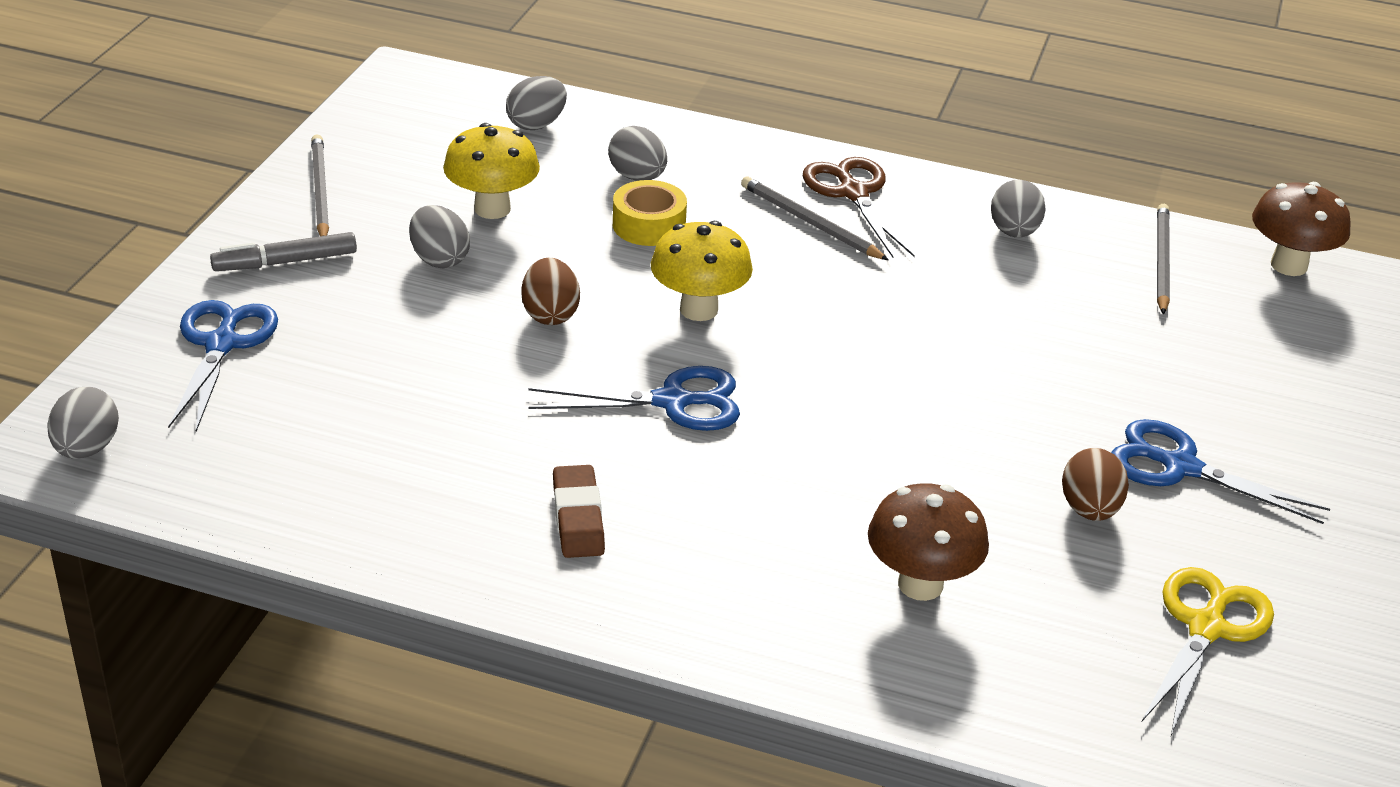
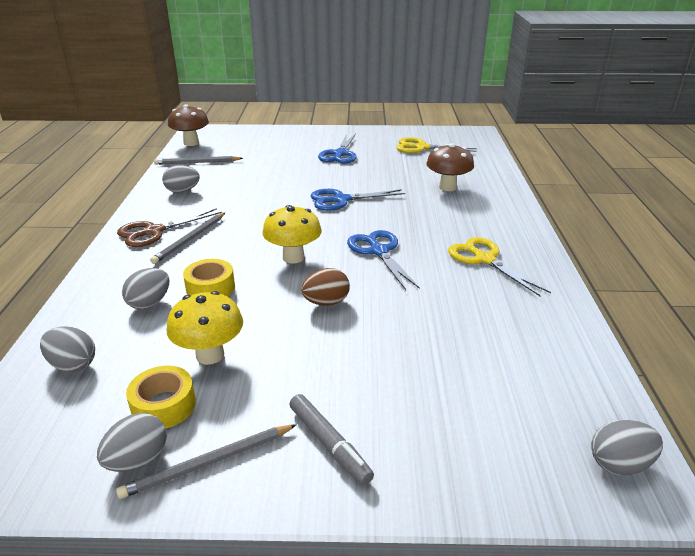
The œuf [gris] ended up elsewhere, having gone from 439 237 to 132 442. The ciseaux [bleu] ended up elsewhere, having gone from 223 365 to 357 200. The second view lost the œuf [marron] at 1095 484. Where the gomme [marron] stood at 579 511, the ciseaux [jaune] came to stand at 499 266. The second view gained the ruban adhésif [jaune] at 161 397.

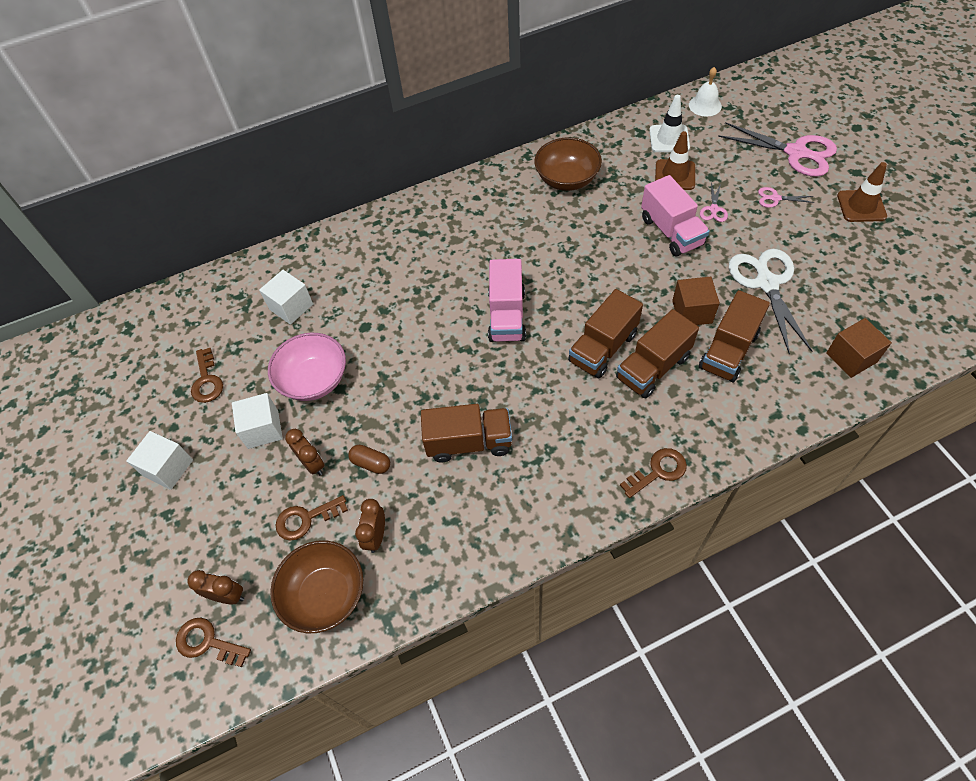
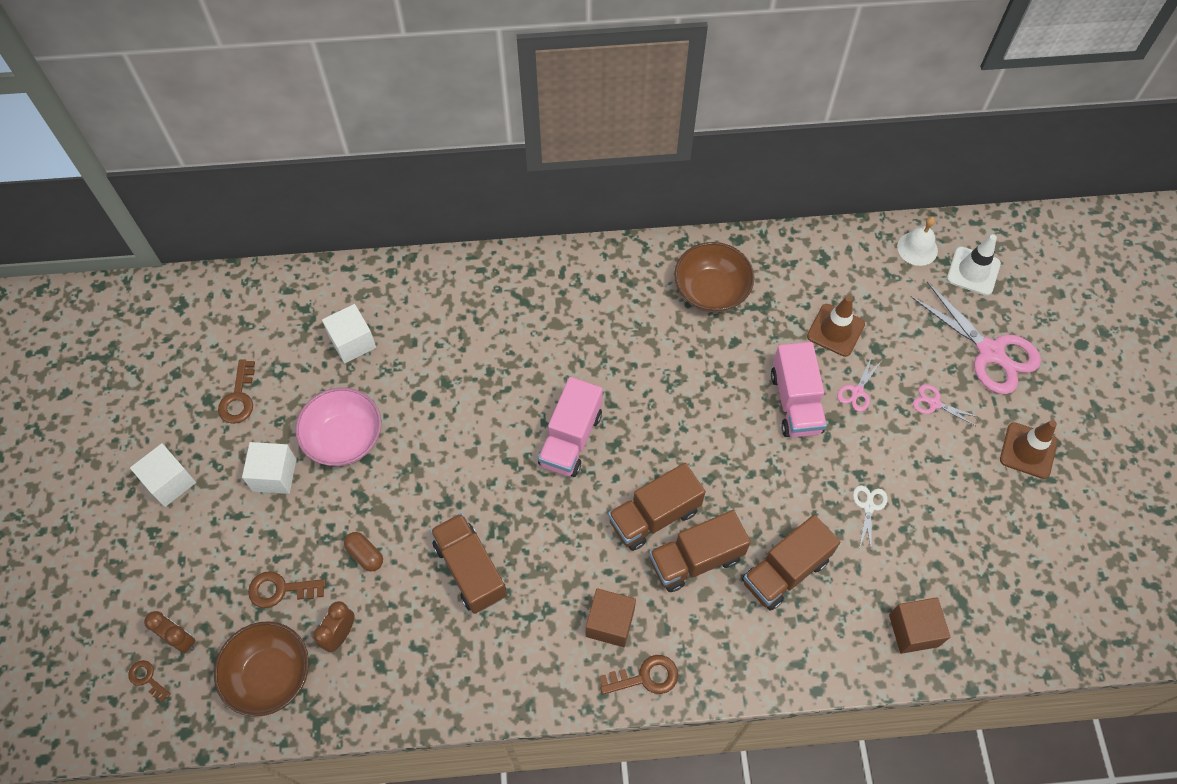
The cône de chantier [blanc] ended up elsewhere, having gone from 669 123 to 974 265. The size of the ciseaux [blanc] at 770 302 changed by a factor of 0.46. The cube [marron] ended up elsewhere, having gone from 696 301 to 611 617. The camion [marron] at 466 433 ended up facing another way, 135 degrees counterclockwise from before. The second view lost the réveil [marron] at 305 452. The size of the clé [marron] at 213 642 changed by a factor of 0.65.

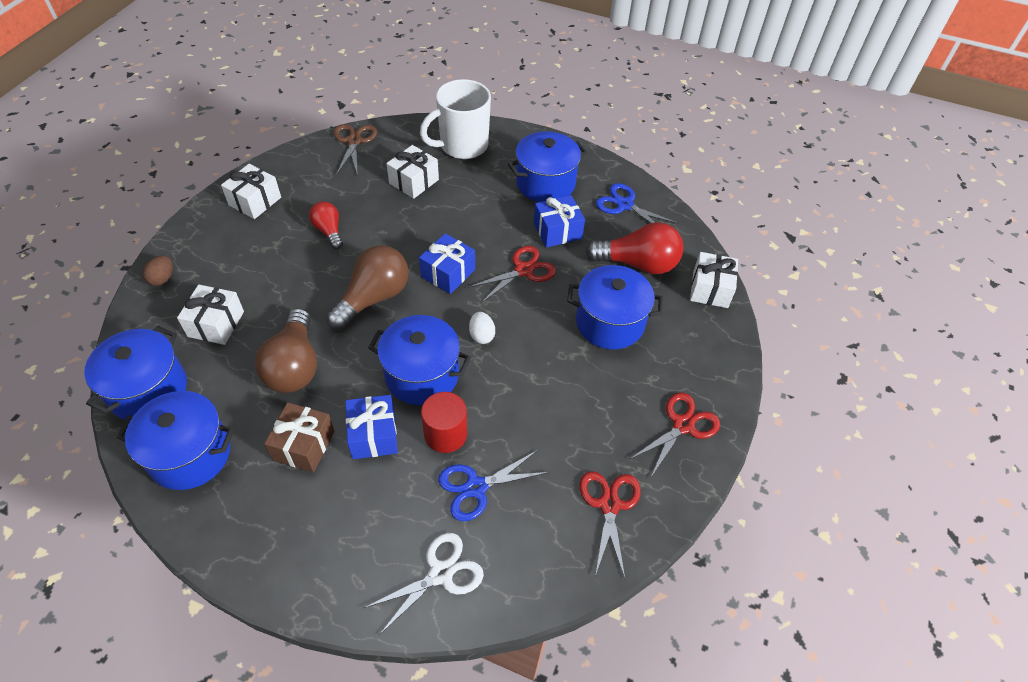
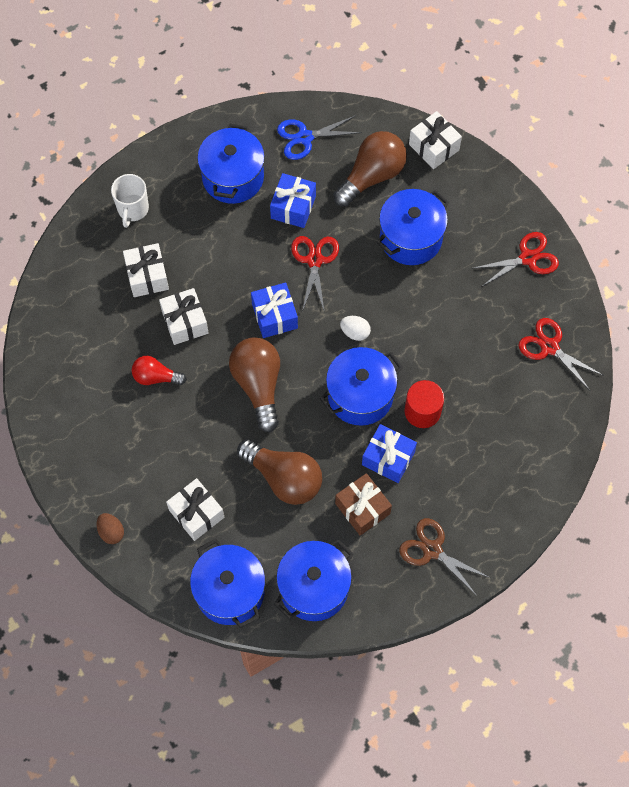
The size of the tasse [blanc] at 455 119 changed by a factor of 0.61. The ciseaux [marron] ended up elsewhere, having gone from 355 150 to 445 557. The cadeau [blanc] ended up elsewhere, having gone from 251 191 to 184 316. What was the ampoule [rouge] at 635 248 turned into the ampoule [marron] at 370 169. The ciseaux [rouge] at 675 435 ended up facing another way, 75 degrees clockwise from before. The second view lost the ciseaux [bleu] at 494 485. The second view lost the ciseaux [blanc] at 424 584.

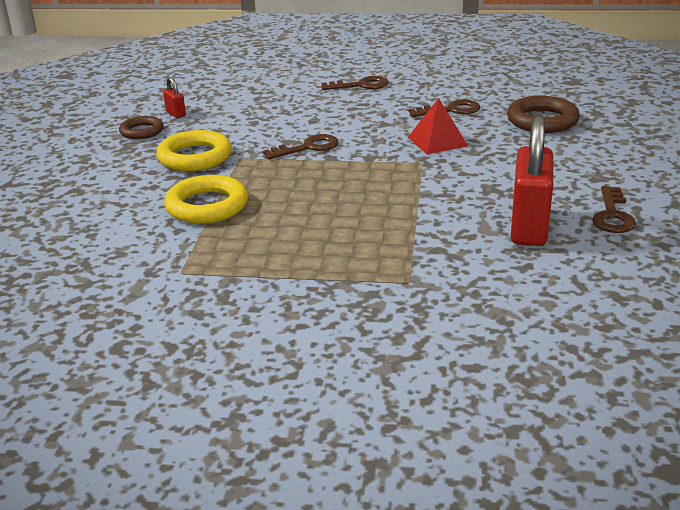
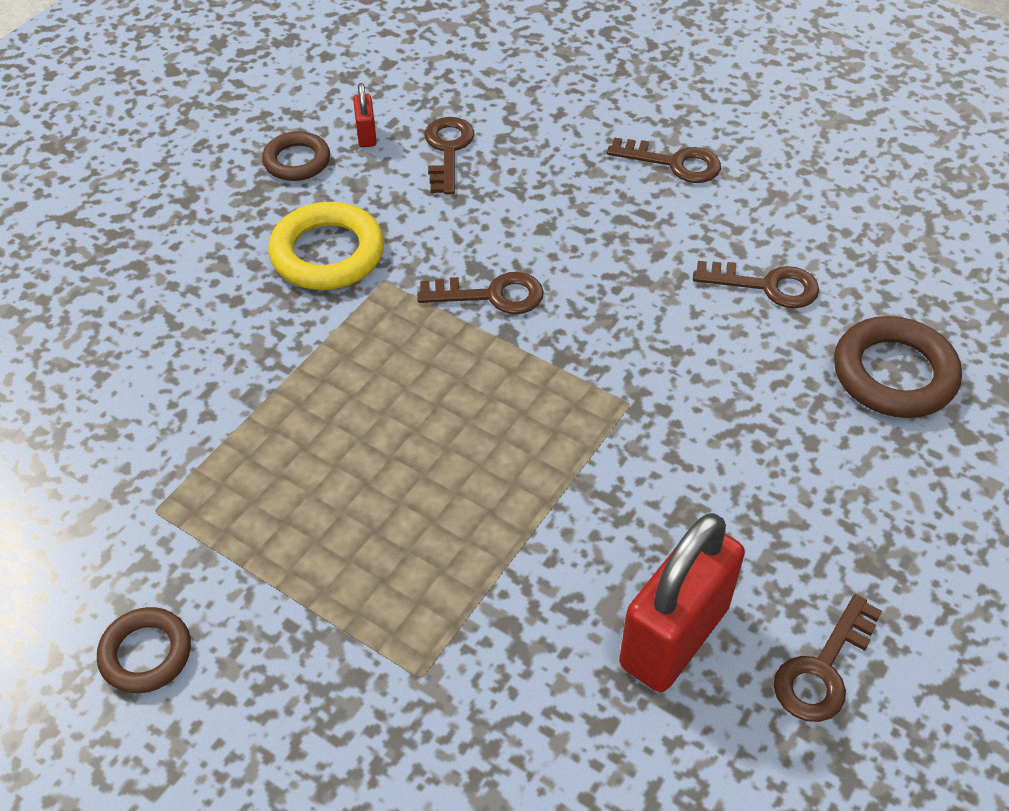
The second view lost the pyramide [rouge] at 438 126. The second view lost the anneau [jaune] at 206 199. The second view gained the clé [marron] at 449 155. The second view gained the anneau [marron] at 144 650.

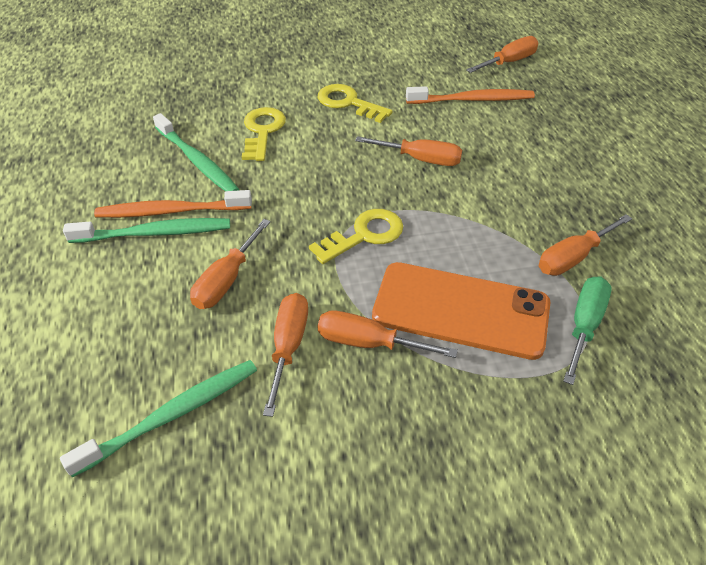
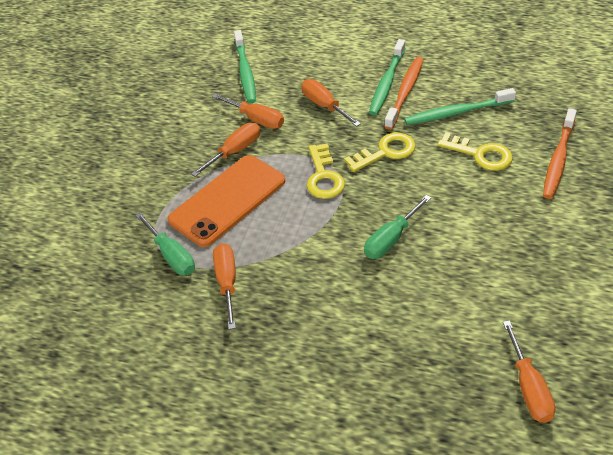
The clé [jaune] ended up elsewhere, having gone from 355 103 to 380 152. The brosse à dents [orange] ended up elsewhere, having gone from 470 95 to 560 153. What was the tournevis [orange] at 408 151 turned into the tournevis [vert] at 397 227.

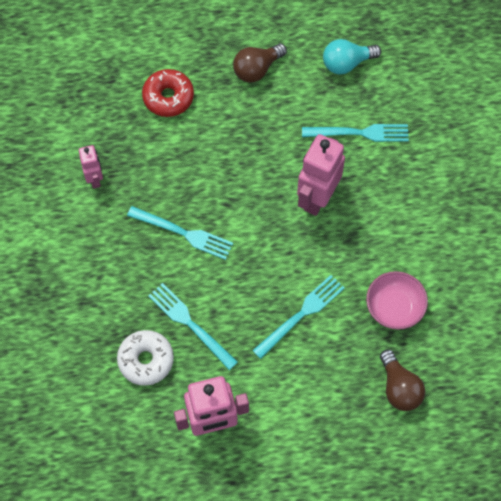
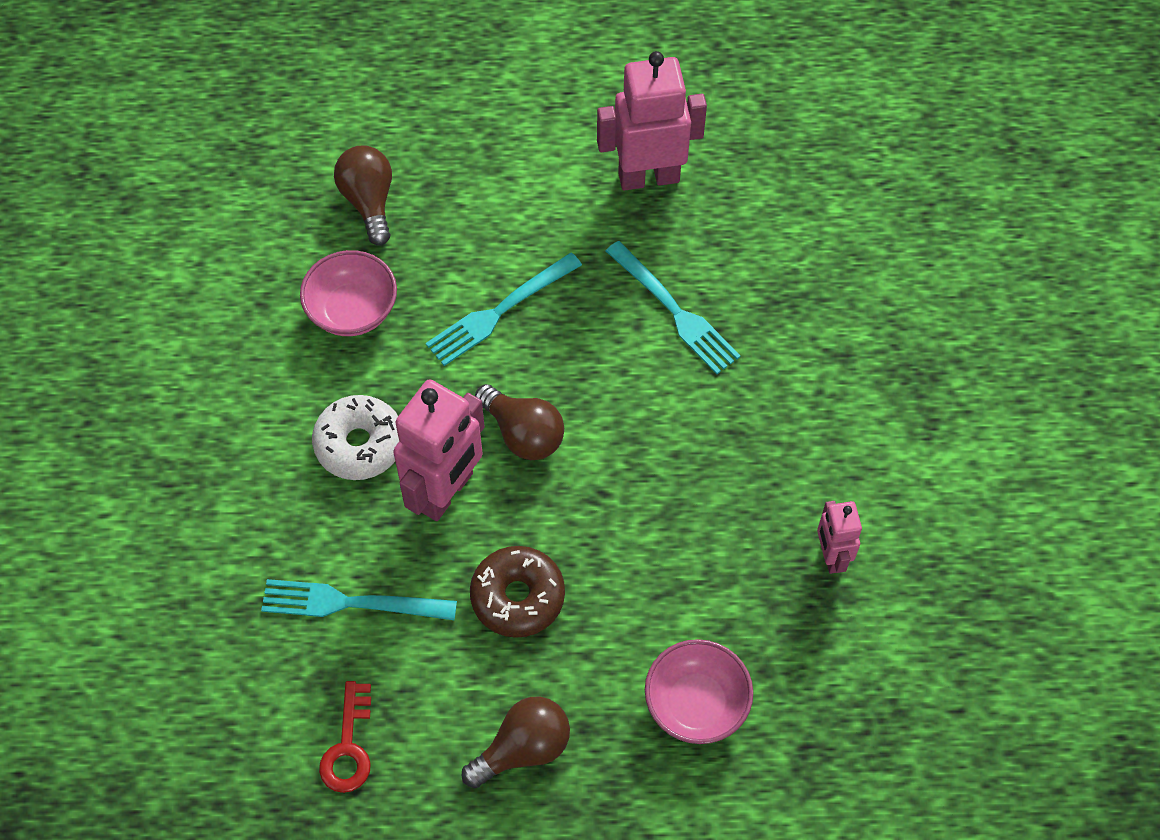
Where the ampoule [turquoise] stood at 352 56, the clé [rouge] came to stand at 345 737. Where the beignet [rouge] stood at 168 93, the bol [rose] came to stand at 699 691. The second view lost the fourchette [turquoise] at 180 233. The beignet [blanc] ended up elsewhere, having gone from 145 358 to 355 437. The second view gained the ampoule [marron] at 519 422. The second view gained the beignet [marron] at 517 592.

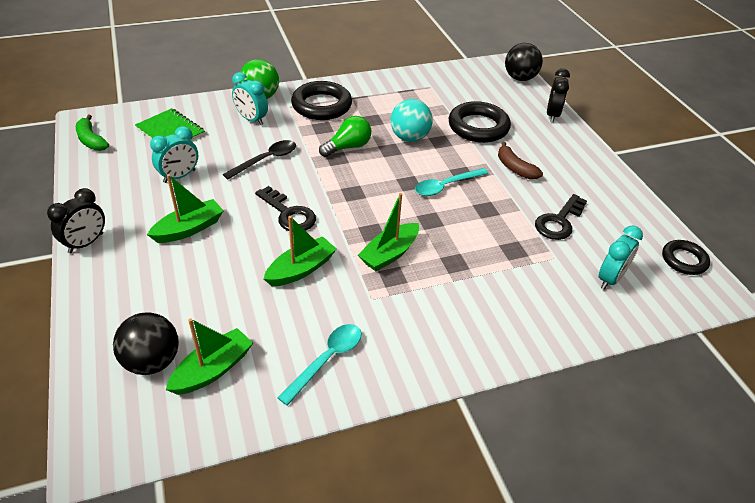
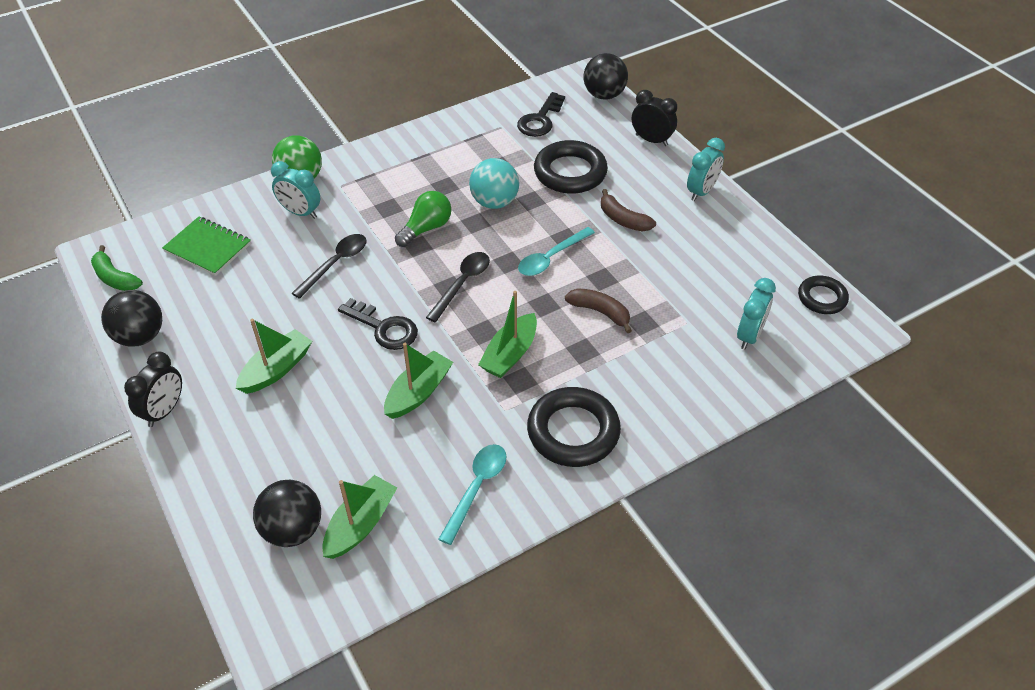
The réveil [noir] at 558 95 ended up facing another way, 60 degrees counterclockwise from before. The anneau [noir] ended up elsewhere, having gone from 321 100 to 574 427. The réveil [turquoise] ended up elsewhere, having gone from 174 154 to 706 169. The clé [noir] ended up elsewhere, having gone from 561 217 to 541 114. The second view gained the cuillère [noir] at 458 287. The second view gained the banane [marron] at 598 310. The second view gained the balle [noir] at 131 318.

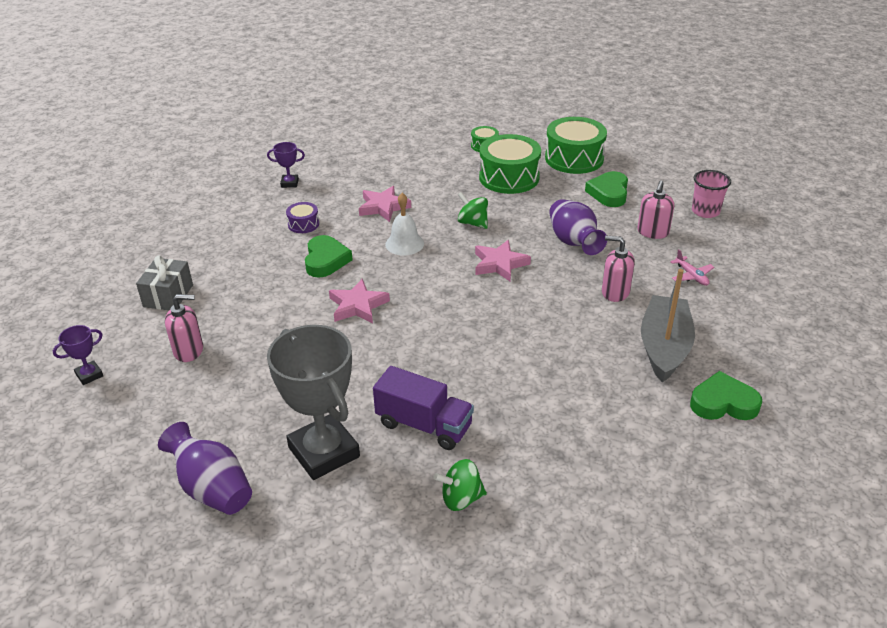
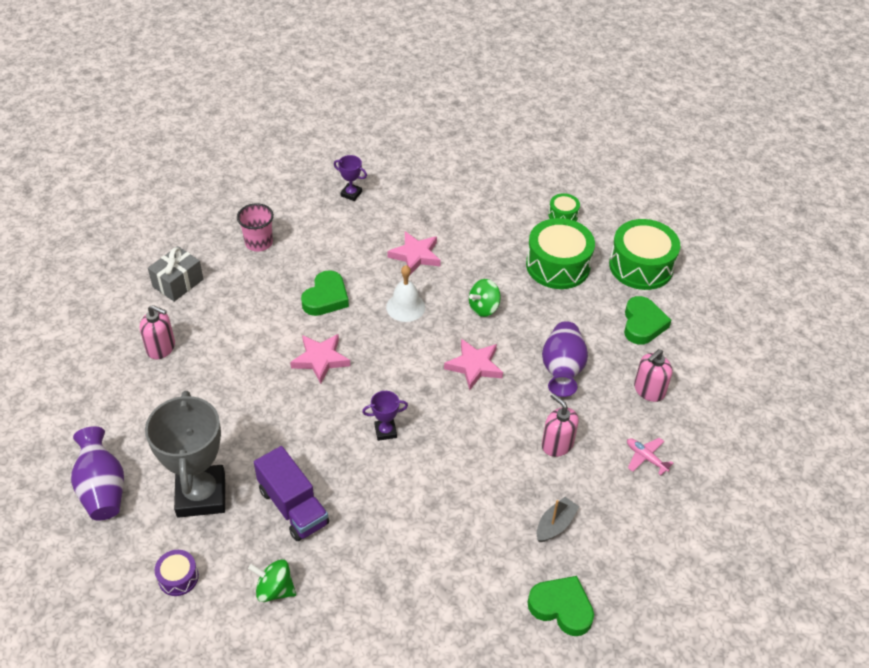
The gobelet [rose] ended up elsewhere, having gone from 711 194 to 255 227. The cœur [vert] at 606 189 ended up facing another way, 150 degrees clockwise from before. The toupie [vert] at 473 210 ended up facing another way, 105 degrees counterclockwise from before. The tambour [violet] ended up elsewhere, having gone from 302 217 to 176 573. The avion [rose] at 692 267 ended up facing another way, 135 degrees clockwise from before. The size of the bateau [gris] at 668 325 changed by a factor of 0.50. The trophée [violet] ended up elsewhere, having gone from 78 355 to 385 416.

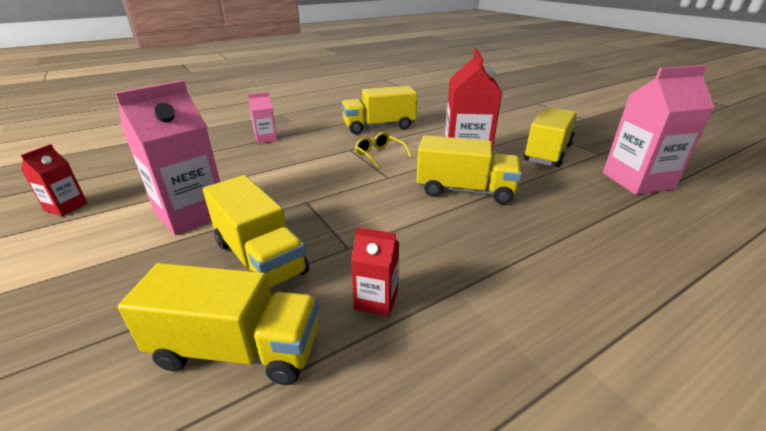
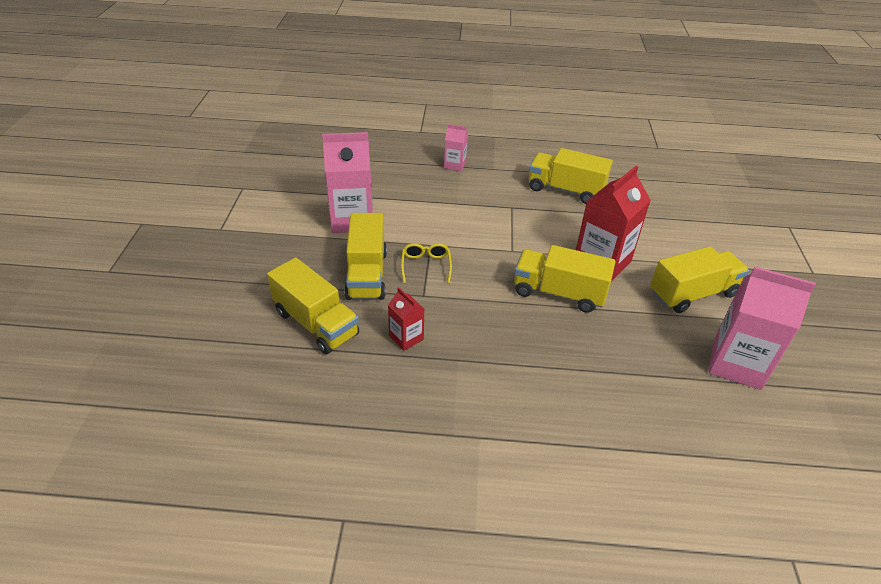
The lunettes [jaune] ended up elsewhere, having gone from 383 150 to 426 263. The camion [jaune] at 469 169 ended up facing another way, 150 degrees clockwise from before. The second view lost the brique de lait [rouge] at 53 180.

